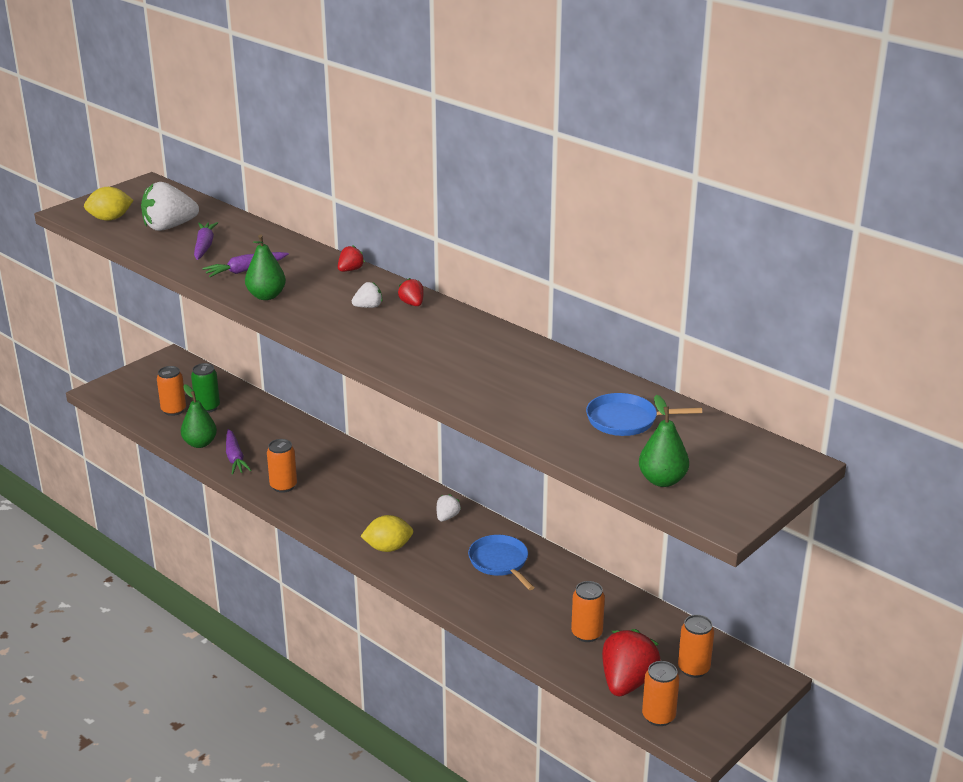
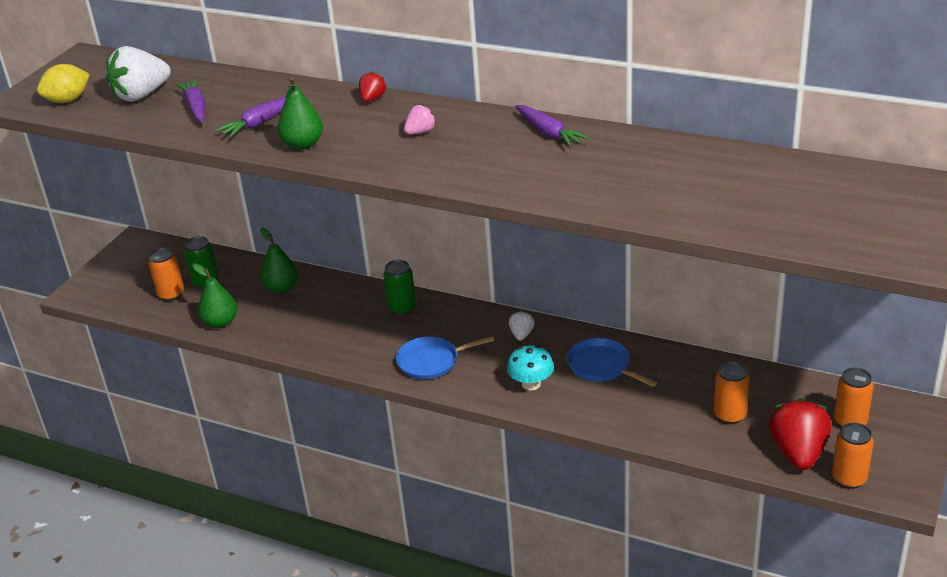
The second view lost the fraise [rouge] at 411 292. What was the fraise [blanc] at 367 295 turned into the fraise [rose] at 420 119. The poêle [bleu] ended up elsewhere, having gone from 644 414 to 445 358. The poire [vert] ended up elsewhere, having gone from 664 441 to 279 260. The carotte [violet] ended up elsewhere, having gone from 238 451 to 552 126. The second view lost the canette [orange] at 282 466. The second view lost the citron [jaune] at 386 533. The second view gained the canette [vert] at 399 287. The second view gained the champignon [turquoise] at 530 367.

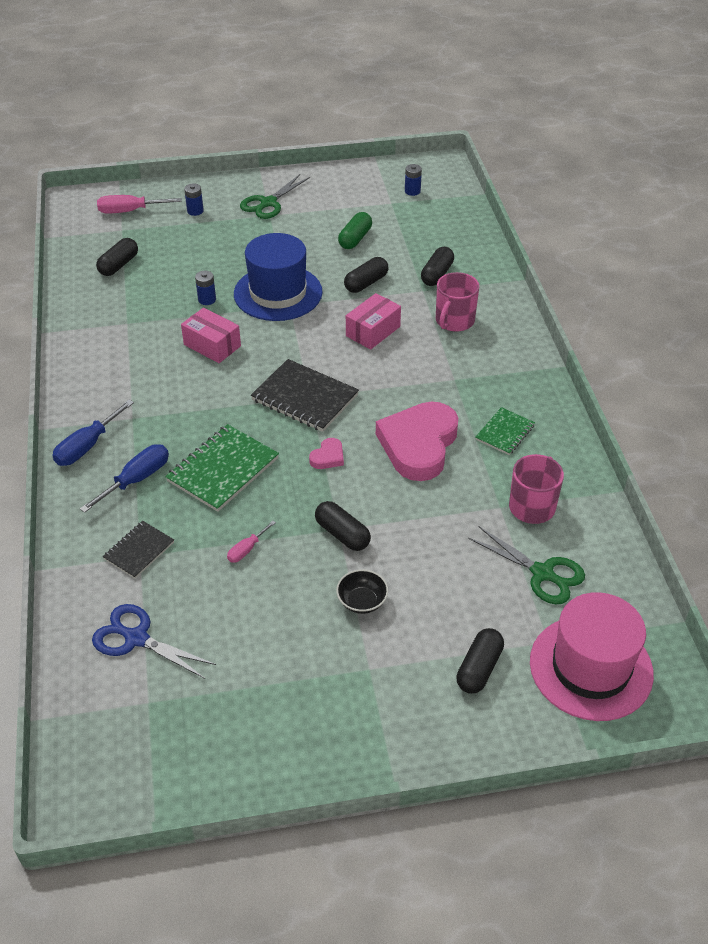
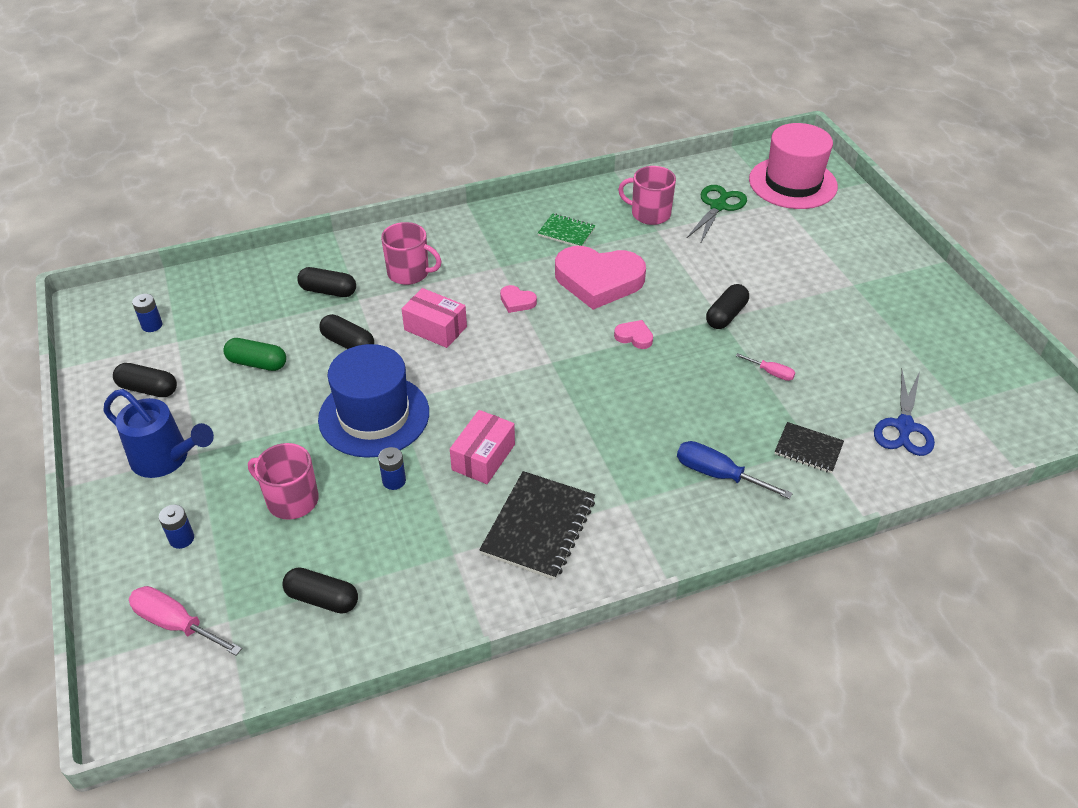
Where the ciseaux [vert] stood at 275 196, the arrosoir [bleu] came to stand at 158 433. The tournevis [rose] at 139 204 ended up facing another way, 135 degrees clockwise from before. The carnet [noir] ended up elsewhere, having gone from 305 395 to 537 525. The second view lost the tournevis [bleu] at 93 433. The second view lost the carnet [vert] at 222 468. The second view lost the bol [noir] at 362 591. The gélule [noir] ended up elsewhere, having gone from 480 661 to 145 380. The second view gained the cœur [rose] at 518 299. The second view gained the tasse [rose] at 283 481.

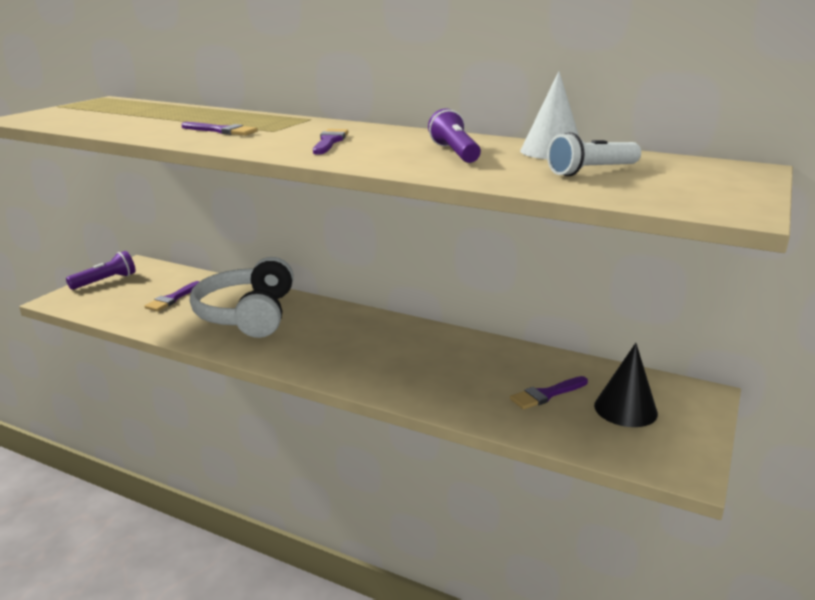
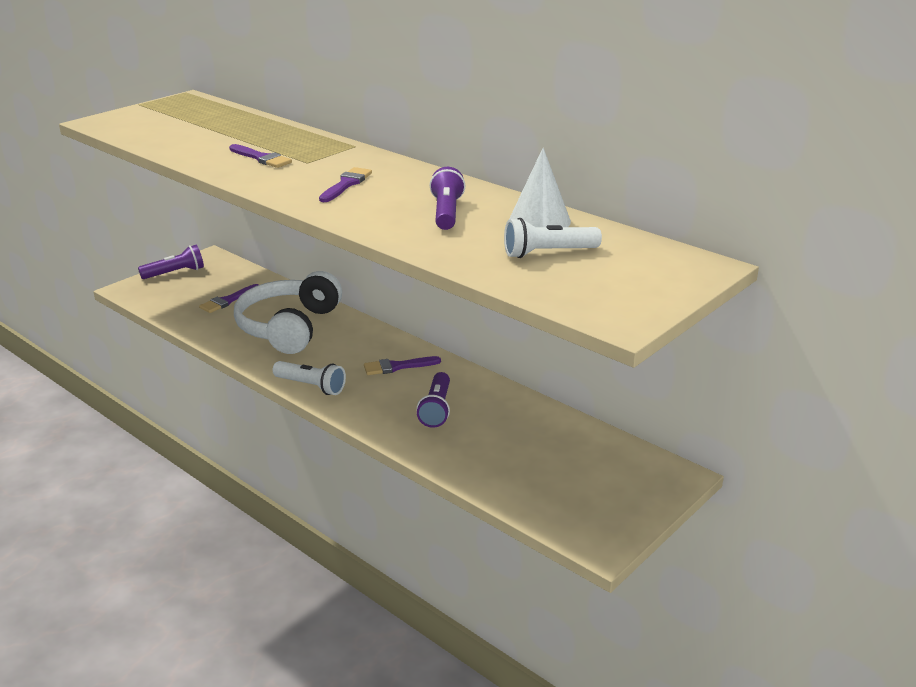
The second view lost the cône [noir] at 626 385. The pinceau [violet] ended up elsewhere, having gone from 549 393 to 402 365. The second view gained the lampe de poche [blanc] at 309 378. The second view gained the lampe de poche [violet] at 433 400.

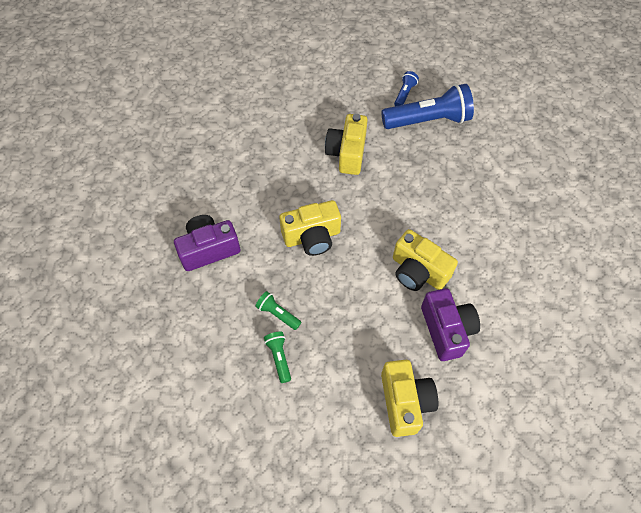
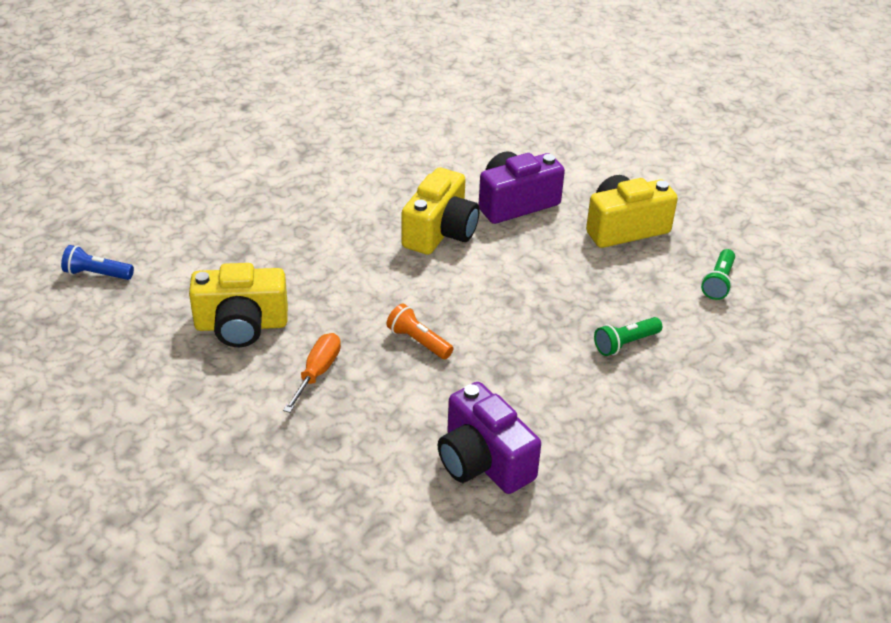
The second view lost the lampe de poche [bleu] at 427 106. Where the appareil photo [jaune] stood at 310 228, the lampe de poche [orange] came to stand at 419 331. The lampe de poche [vert] ended up elsewhere, having gone from 278 310 to 718 274. The second view gained the tournevis [orange] at 312 373.

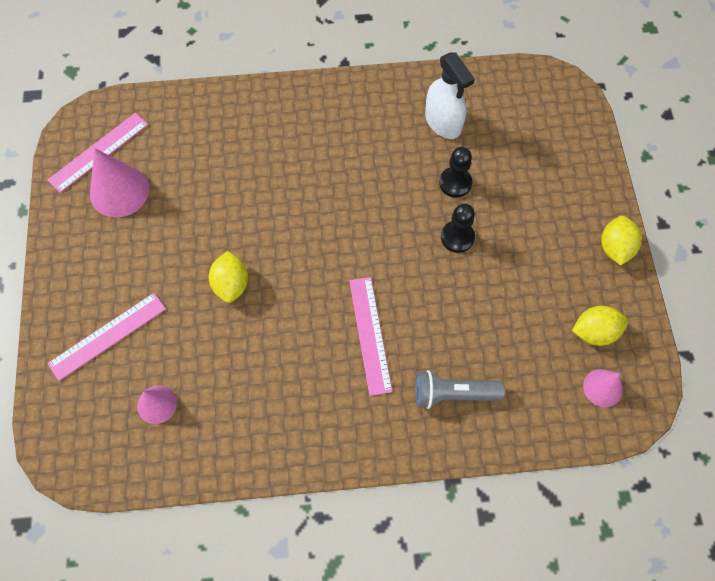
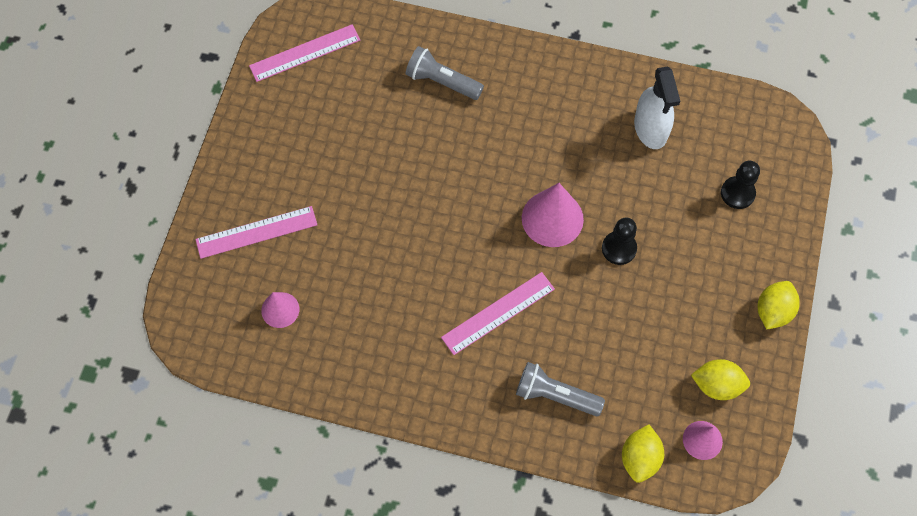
The pion [noir] ended up elsewhere, having gone from 455 172 to 740 185. The cône [rose] ended up elsewhere, having gone from 119 183 to 553 215. The citron [jaune] ended up elsewhere, having gone from 228 277 to 643 454. The règle [rose] at 370 336 ended up facing another way, 45 degrees clockwise from before. The second view gained the lampe de poche [gris] at 445 73.

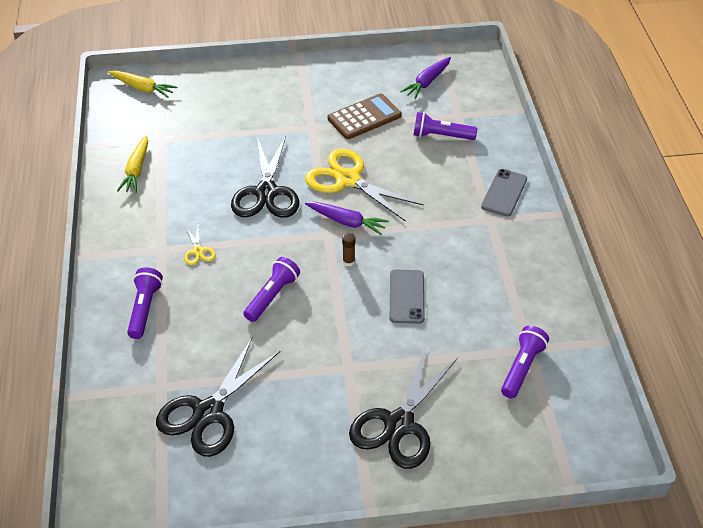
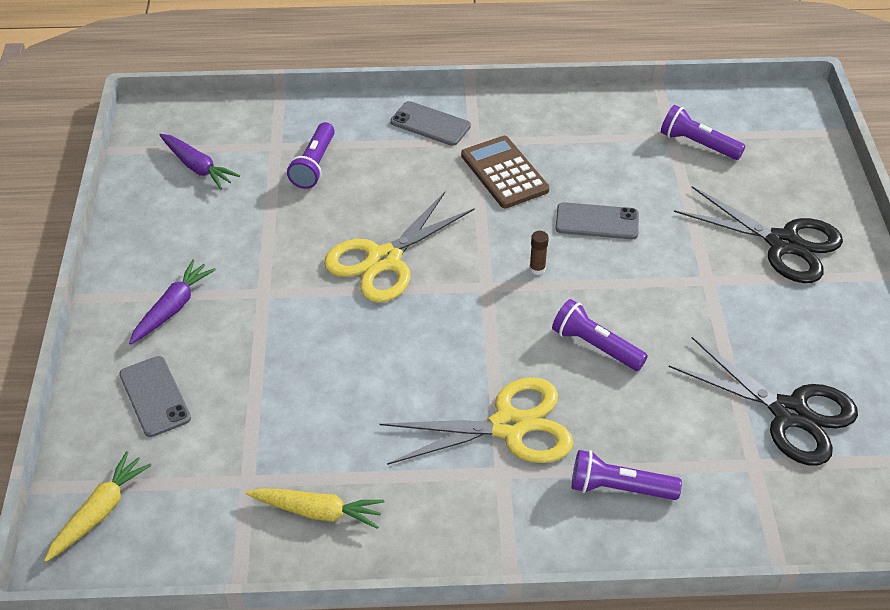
The calculatrice [marron] ended up elsewhere, having gone from 365 116 to 505 172. The second view lost the ciseaux [noir] at 265 177. The carotte [violet] ended up elsewhere, having gone from 347 218 to 172 302. The size of the ciseaux [jaune] at 200 245 changed by a factor of 2.29. The second view gained the téléphone [gris] at 155 396.

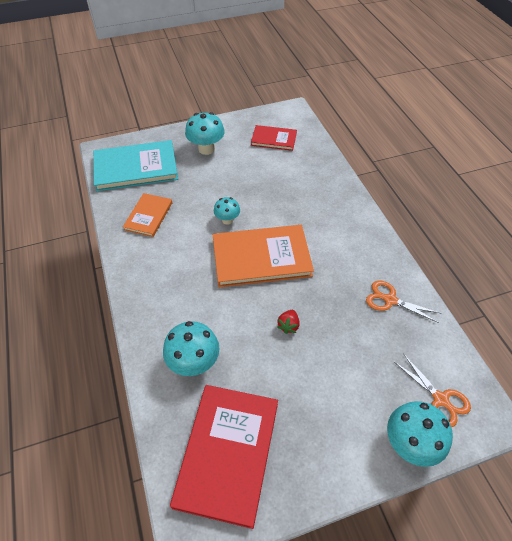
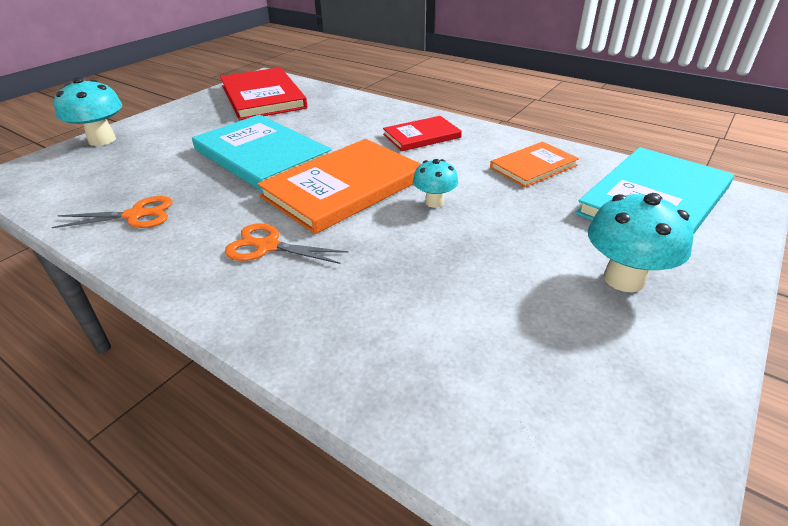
The livre [rouge] ended up elsewhere, having gone from 274 138 to 422 133. The livre [orange] at 147 215 ended up facing another way, 75 degrees clockwise from before. Where the fraise [rouge] stood at 288 322, the livre [turquoise] came to stand at 262 153. The second view lost the champignon [turquoise] at 191 348. The ciseaux [orange] ended up elsewhere, having gone from 432 391 to 286 243.

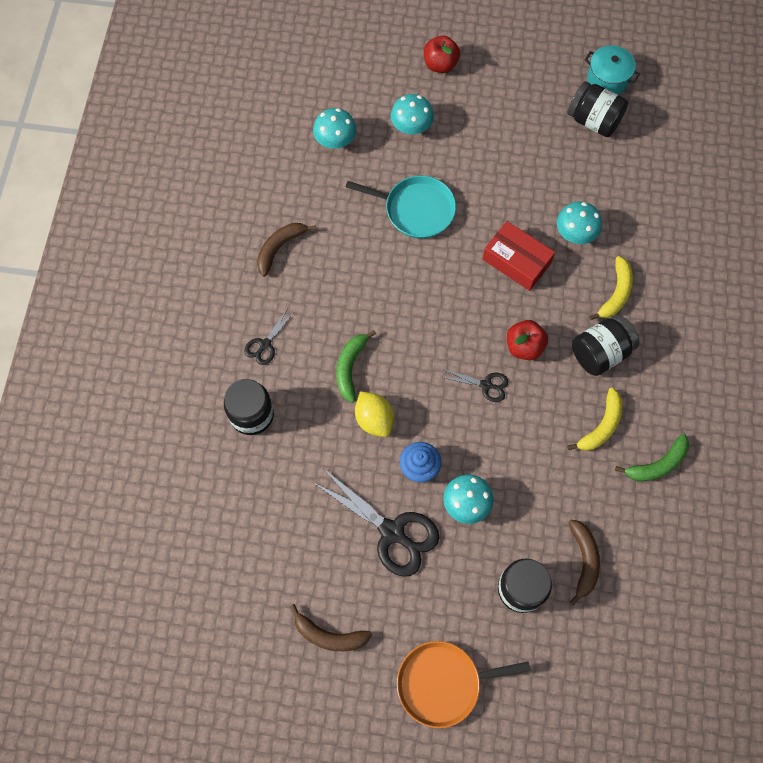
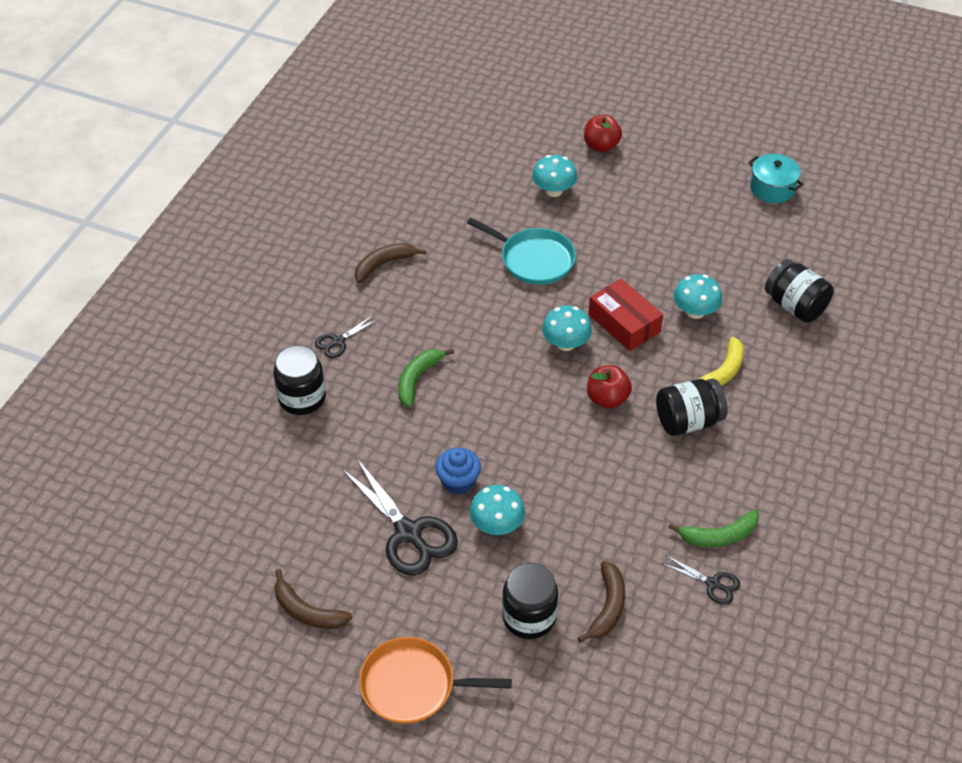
The bocal [noir] ended up elsewhere, having gone from 597 109 to 799 291. The champignon [turquoise] ended up elsewhere, having gone from 335 128 to 567 328. The ciseaux [noir] ended up elsewhere, having gone from 474 386 to 701 580. The second view lost the banane [jaune] at 595 419. The second view lost the citron [jaune] at 374 414.

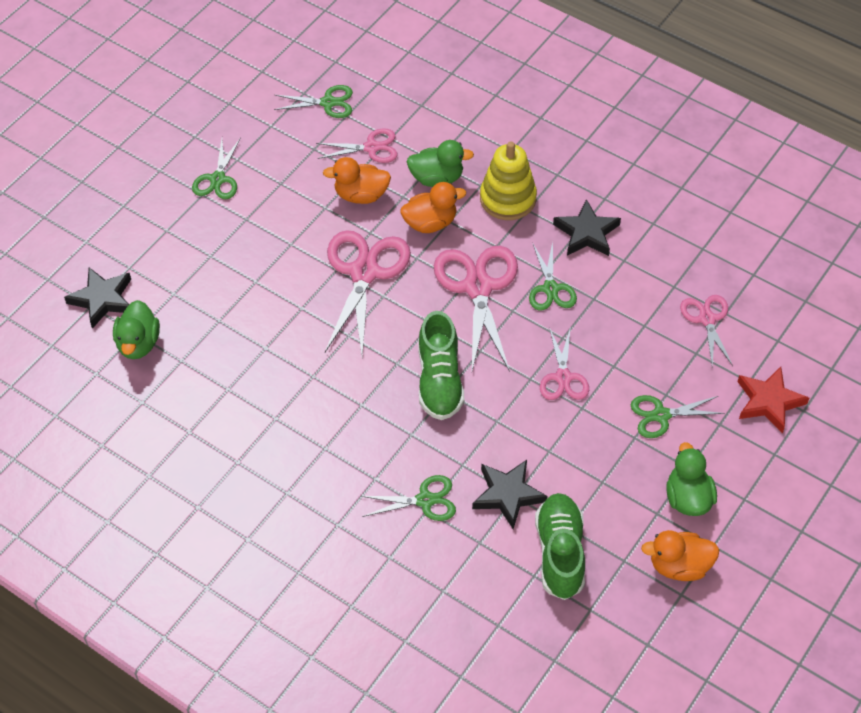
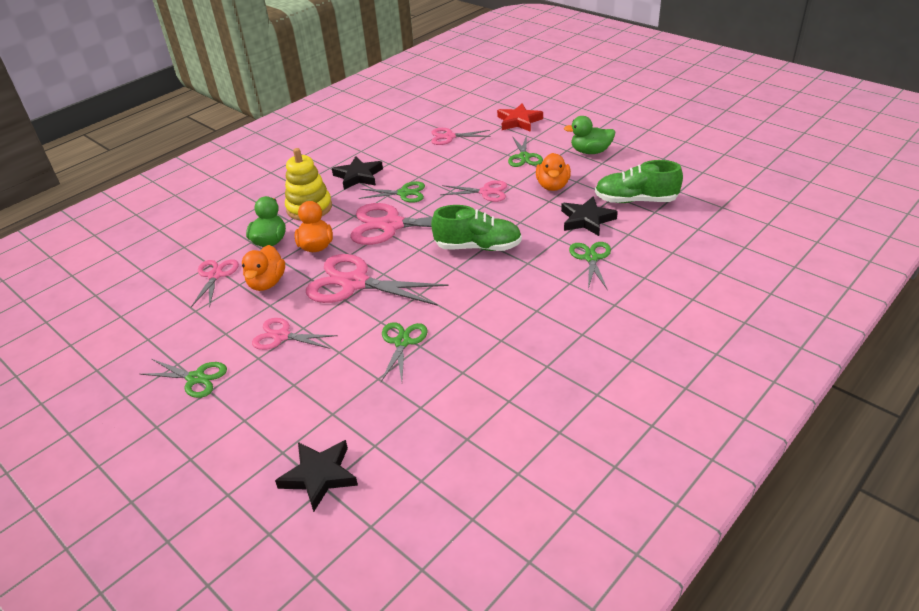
The ciseaux [vert] ended up elsewhere, having gone from 313 101 to 404 352. The second view lost the canard [vert] at 136 329. The canard [orange] ended up elsewhere, having gone from 680 555 to 553 172. The second view gained the ciseaux [rose] at 295 334.

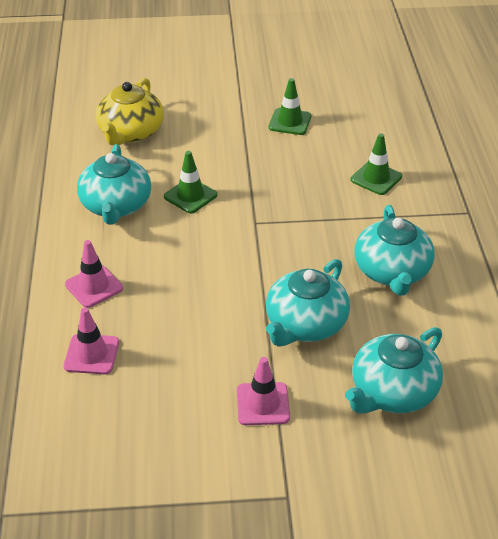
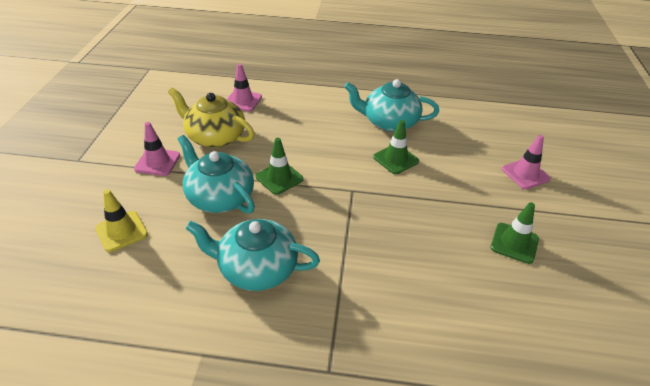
The théière [jaune] ended up elsewhere, having gone from 130 112 to 211 118. The cône de chantier [vert] ended up elsewhere, having gone from 376 164 to 279 166. The cône de chantier [rose] ended up elsewhere, having gone from 94 274 to 526 162. Where the théière [turquoise] stood at 394 370, the cône de chantier [jaune] came to stand at 121 220.

